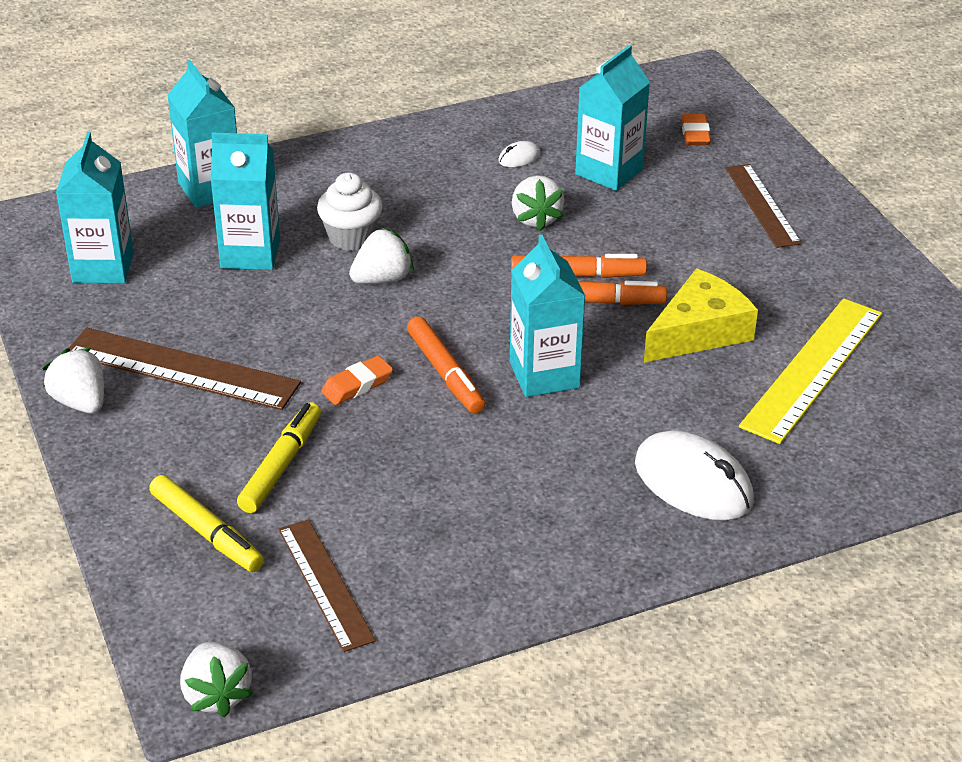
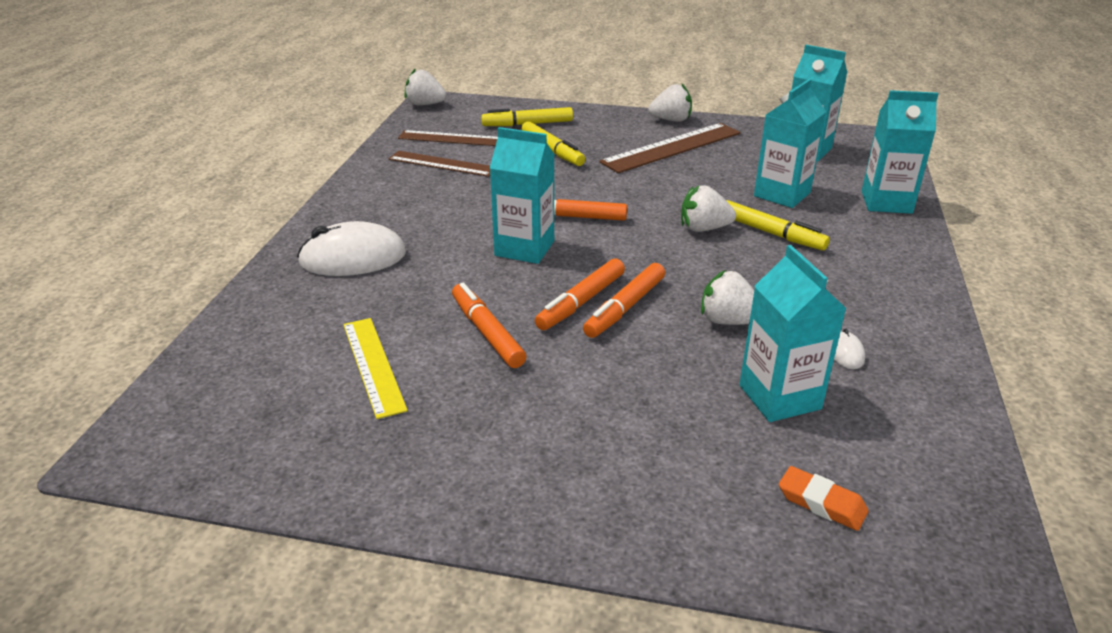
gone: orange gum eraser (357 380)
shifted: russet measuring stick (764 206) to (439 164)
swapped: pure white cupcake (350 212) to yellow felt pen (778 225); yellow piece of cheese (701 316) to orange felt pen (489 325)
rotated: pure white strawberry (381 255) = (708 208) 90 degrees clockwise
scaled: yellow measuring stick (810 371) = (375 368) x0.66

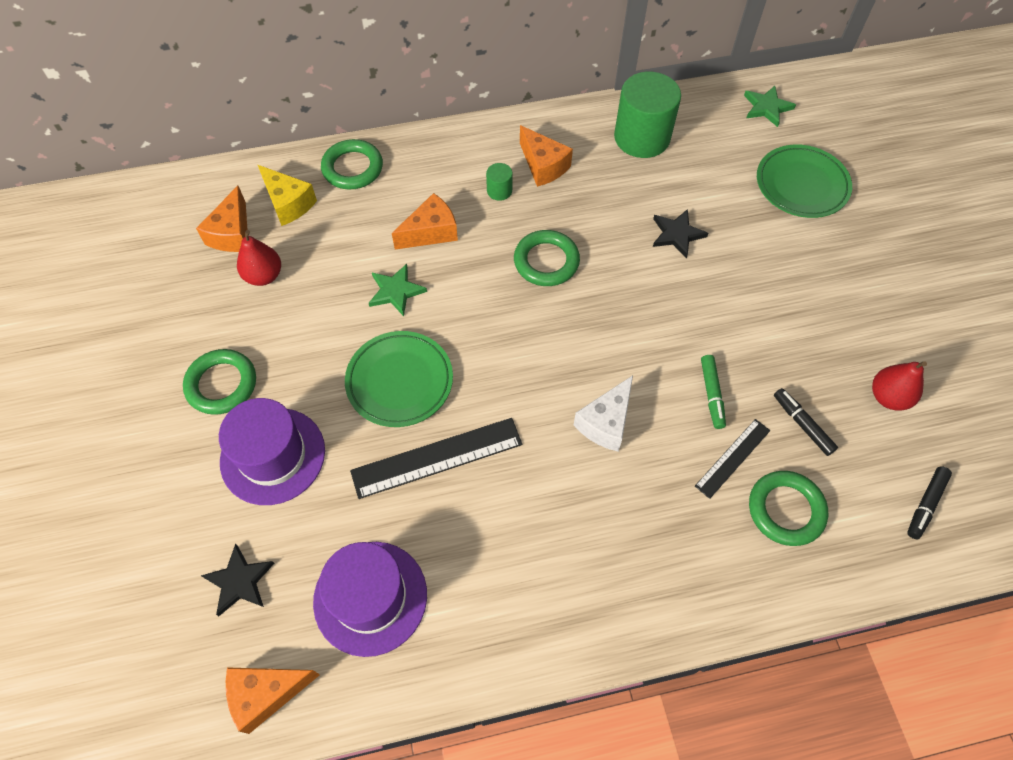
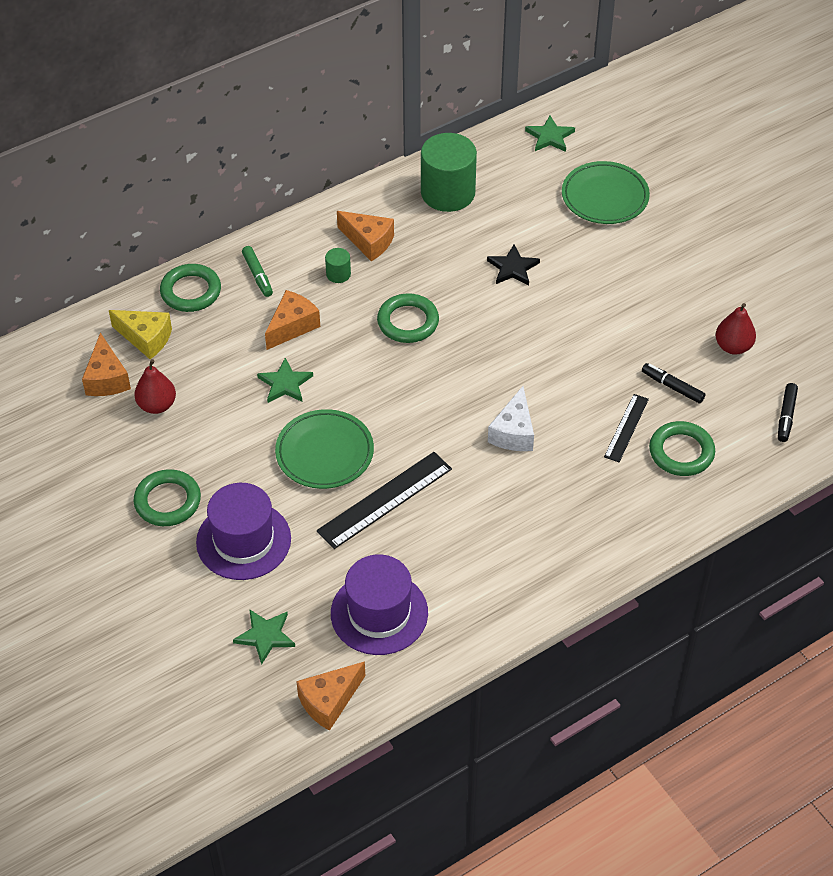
shifted: emerald felt pen (713 392) to (257 271)
repainted: jet-black five-pointed star (237 580) to emerald five-pointed star (264 637)

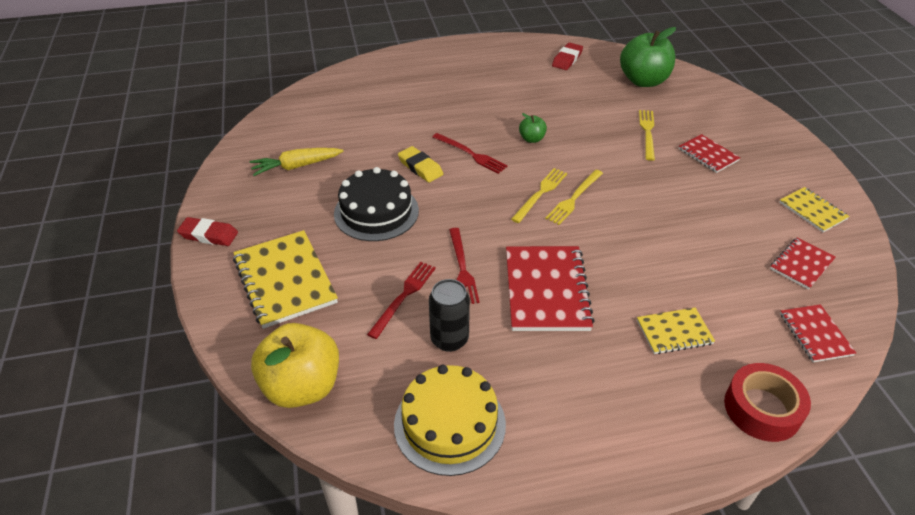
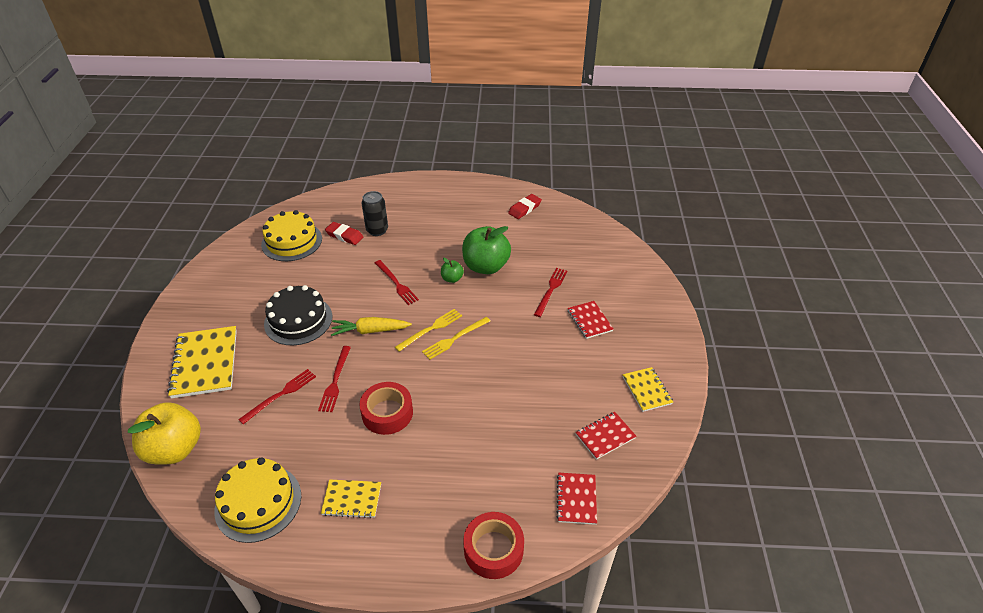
gone: yellow gum eraser (420 164)
new: yellow layer cake (291 235)
shifted: crimson gum eraser (207 231) to (344 233); yellow toy carrot (296 162) to (371 326); jet-black can (449 315) to (374 213); emerald apple fruit (648 57) to (486 250); yellow exercise book (676 331) to (351 498)
swapped: crimson exercise book (550 288) to crimson roll of tape (386 408)
repainted: yellow dinner fork (647 135) to crimson dinner fork (550 292)

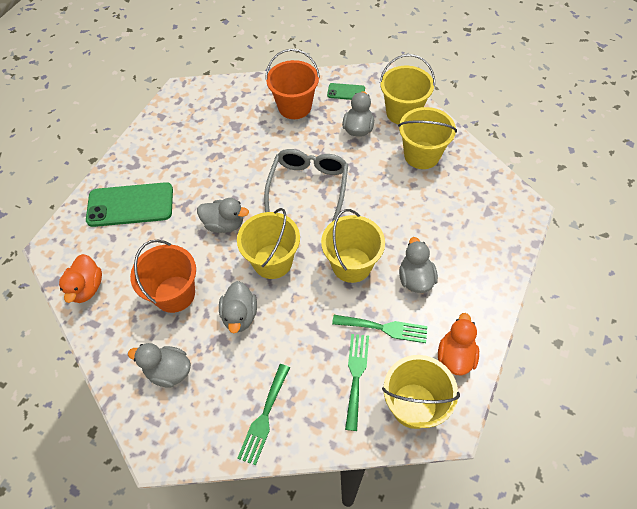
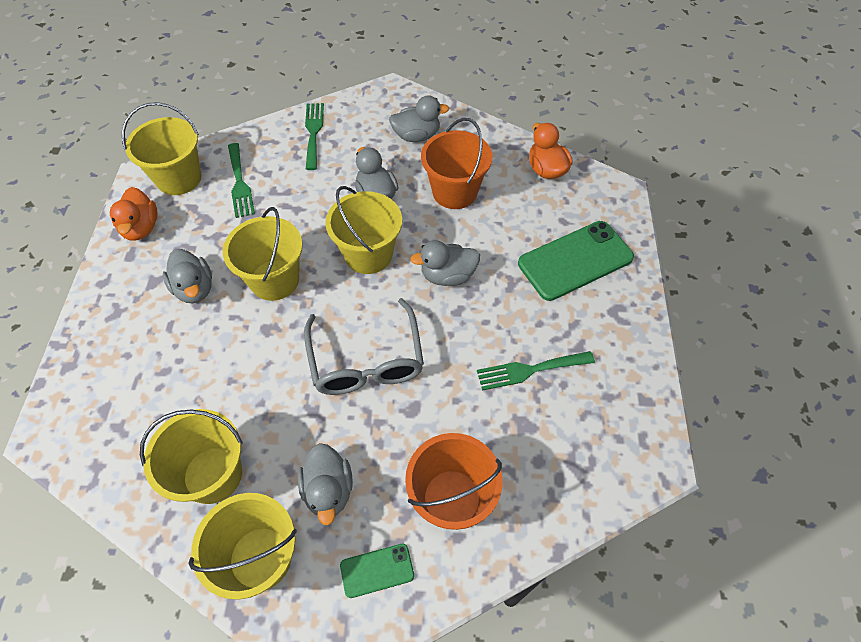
shifted: emerald dinner fork (380 329) to (536 371)

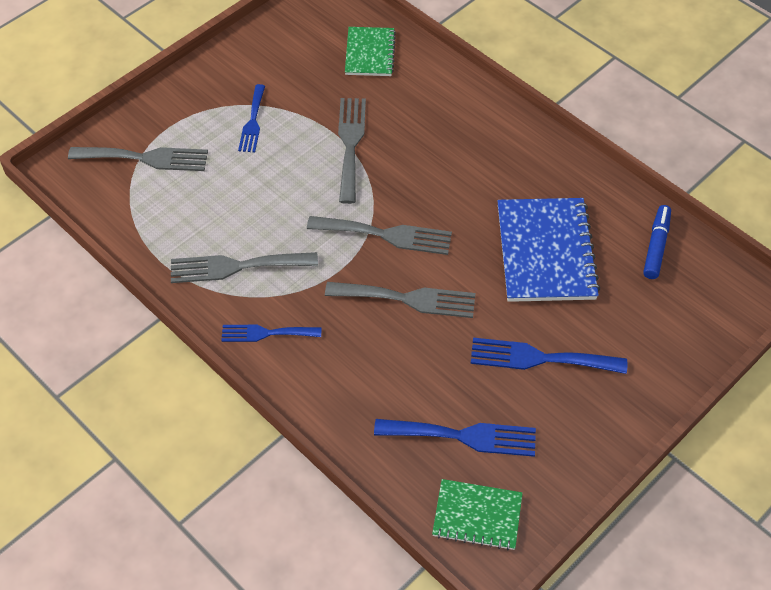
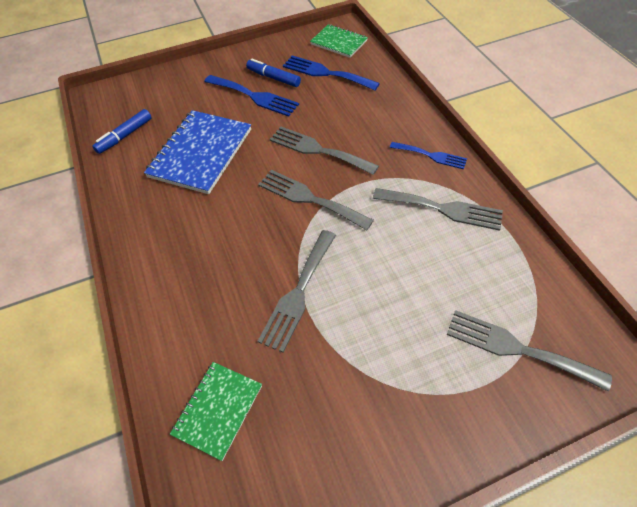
gone: cobalt dinner fork (251 118)
new: cobalt felt pen (273 73)

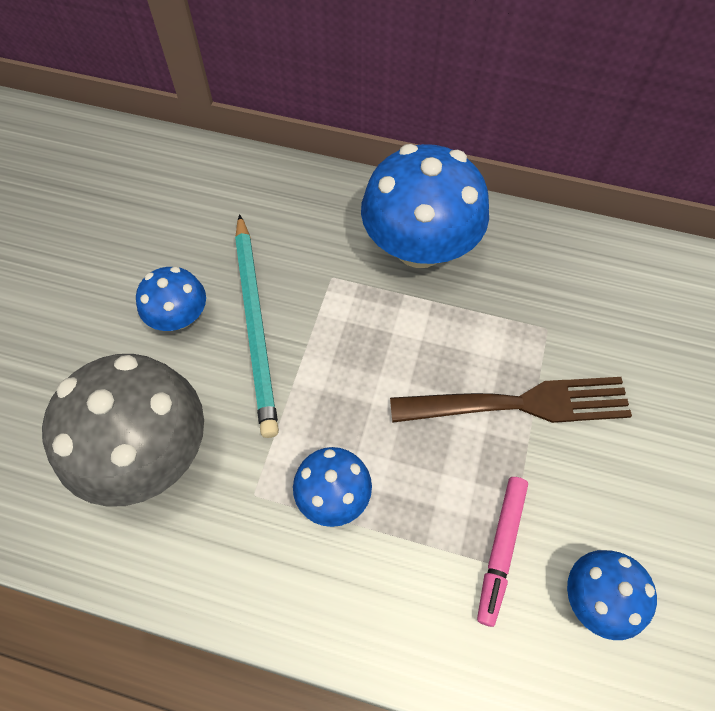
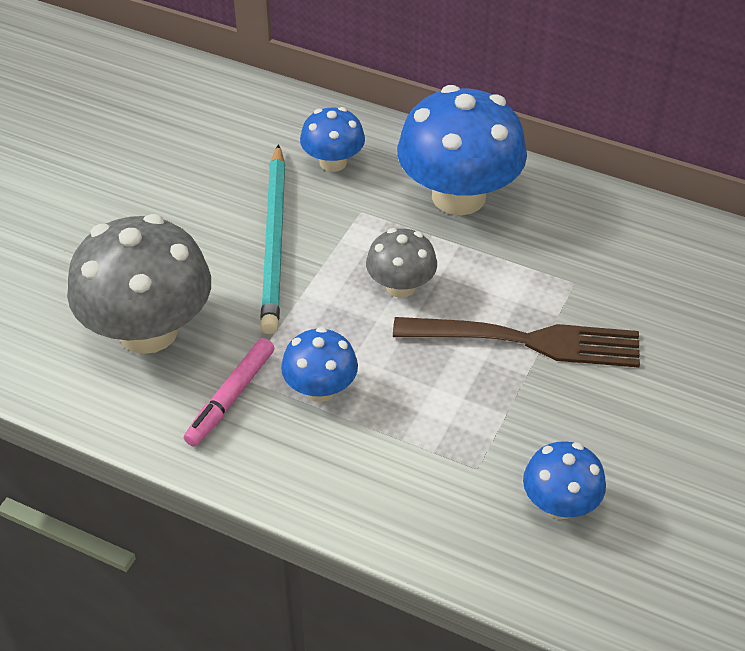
new: gray fungus (401 263)
shifted: cobalt fungus (171 299) to (332 139); rosy felt pen (502 552) to (229 392)

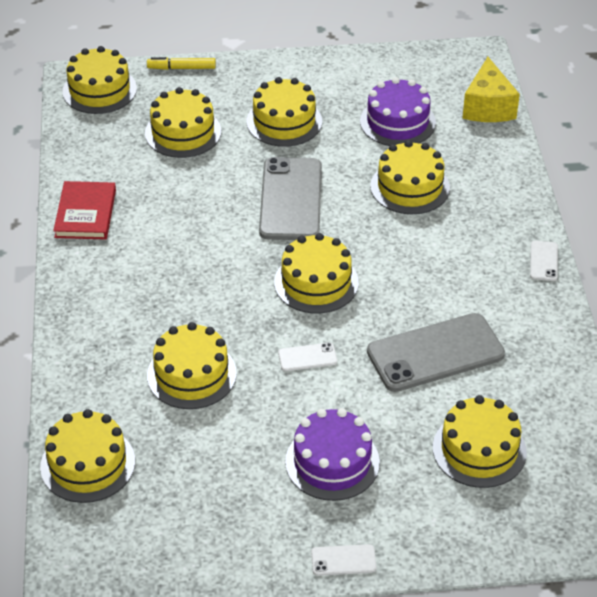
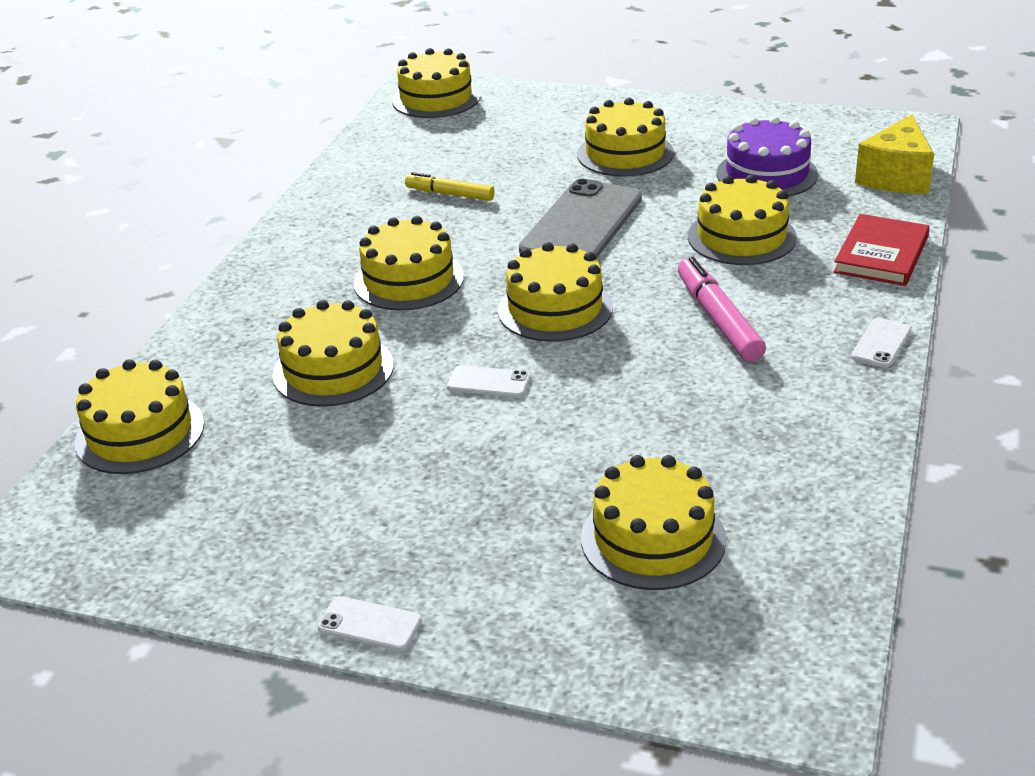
gone: royal purple layer cake (332 454); gray smartphone (436 352)
new: rosy felt pen (722 309)
shifted: crimson hardcover (84 210) to (881 250); yellow layer cake (183 122) to (408 263); yellow felt pen (181 63) to (450 186)

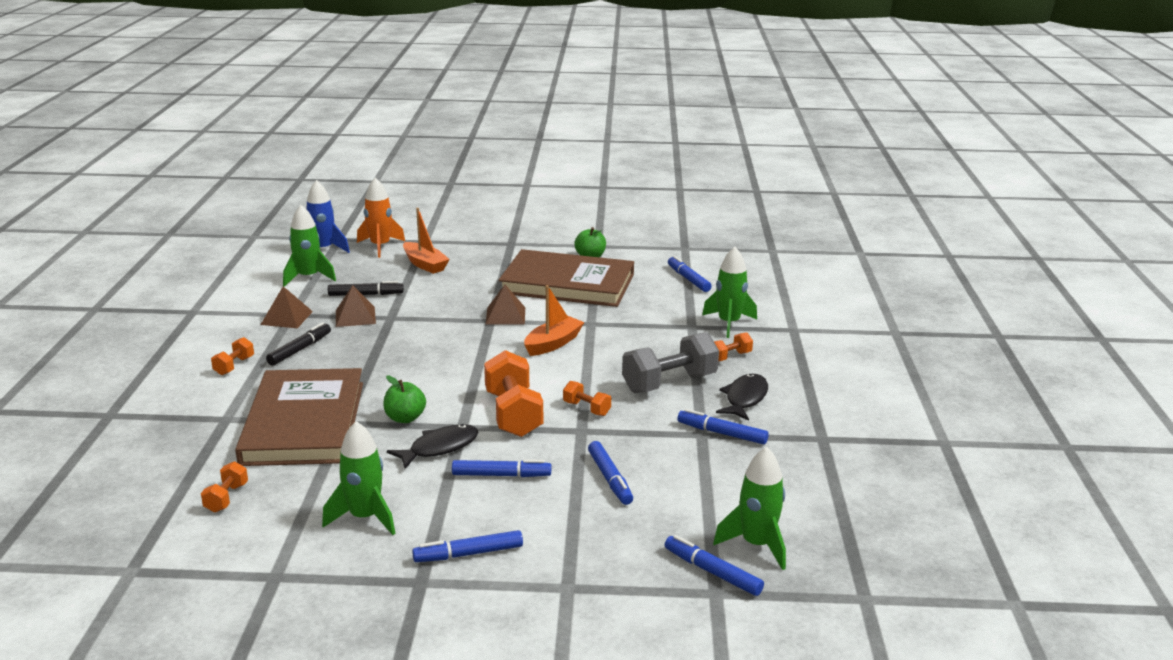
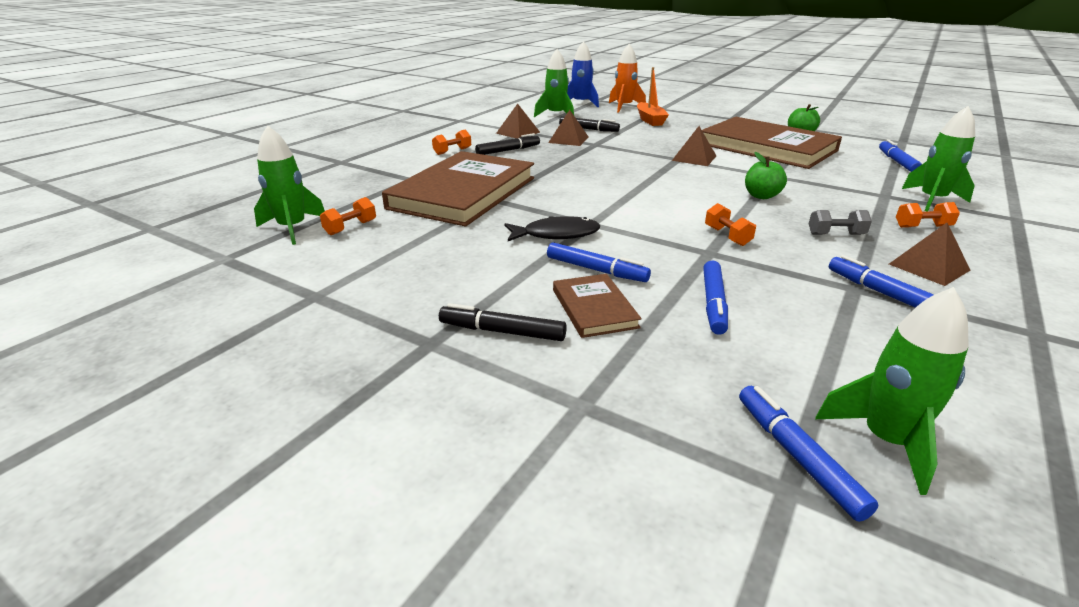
gone: orange free weight (513 393); orange sailboat (554 320)
new: russet hardcover (597 306)
shifted: emerald spaceship (358 478) to (289 185); emerald apple fruit (404 399) to (766 175)
swapped: jet-black toy fish (742 397) to russet pyramid (929 254)
repainted: cobalt felt pen (467 546) to jet-black felt pen (503 322)
scaled: gray free weight (670 362) = (840 222) x0.50

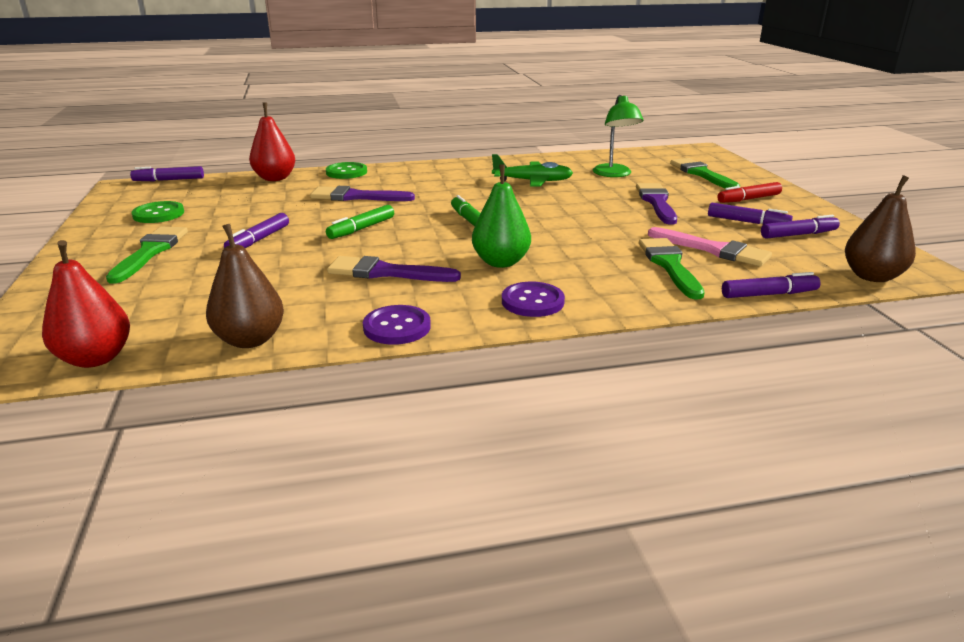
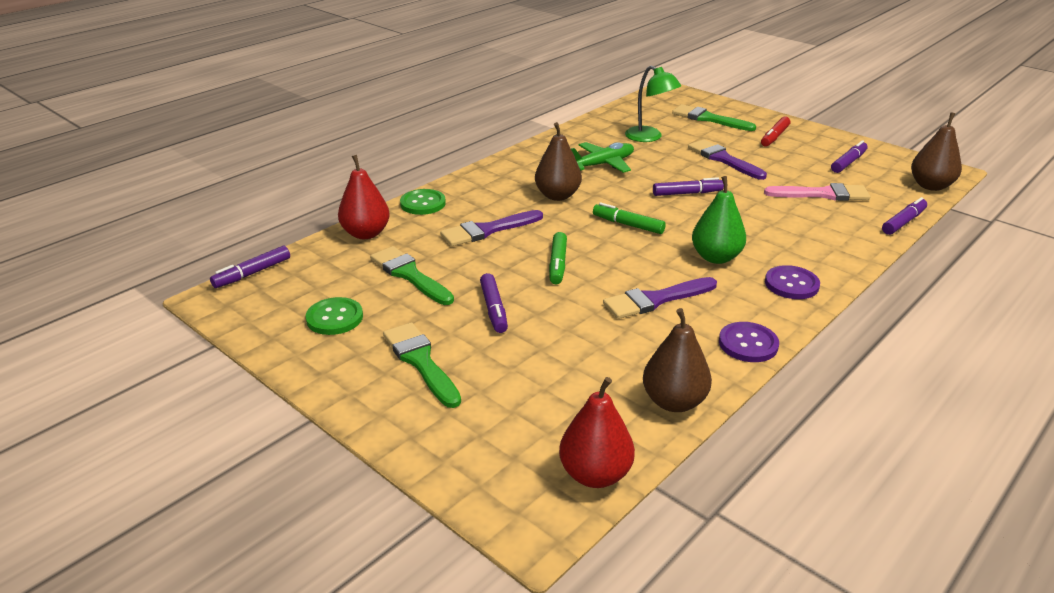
new: russet pear (558 161)
shifted: emerald brush (672 269) to (412 275); royal purple felt pen (750 214) to (688 186)

